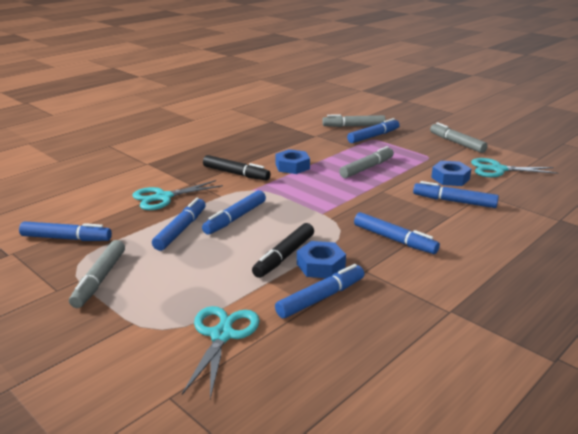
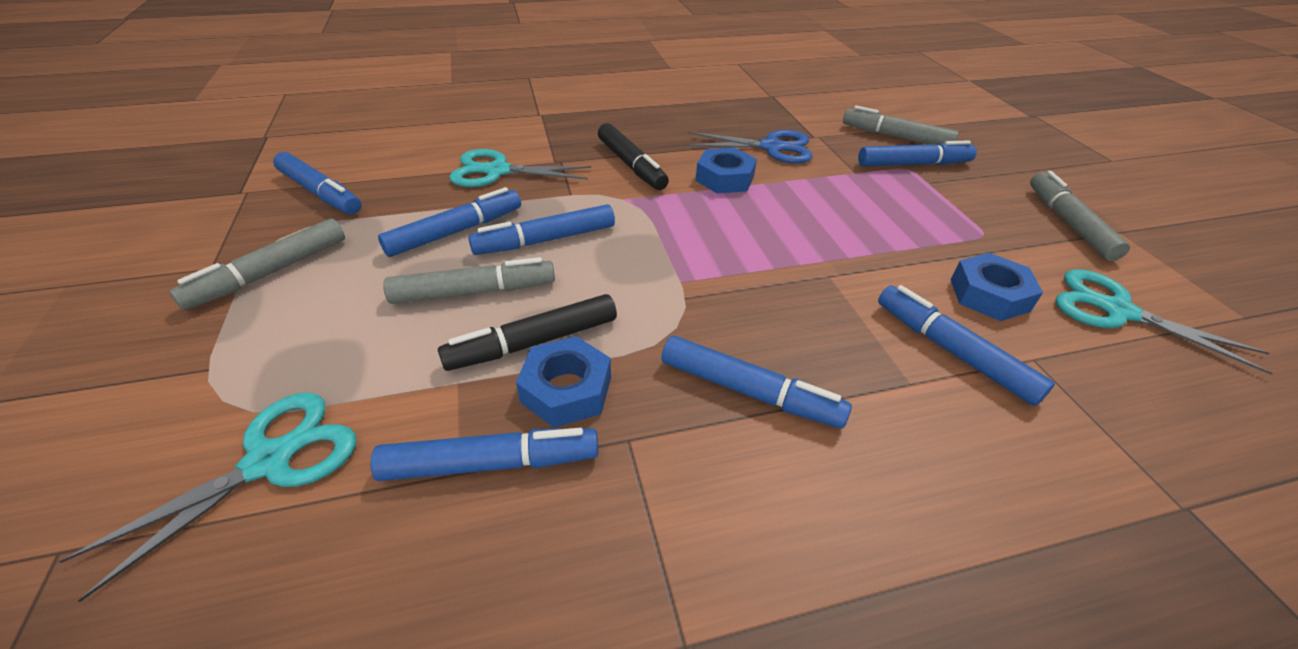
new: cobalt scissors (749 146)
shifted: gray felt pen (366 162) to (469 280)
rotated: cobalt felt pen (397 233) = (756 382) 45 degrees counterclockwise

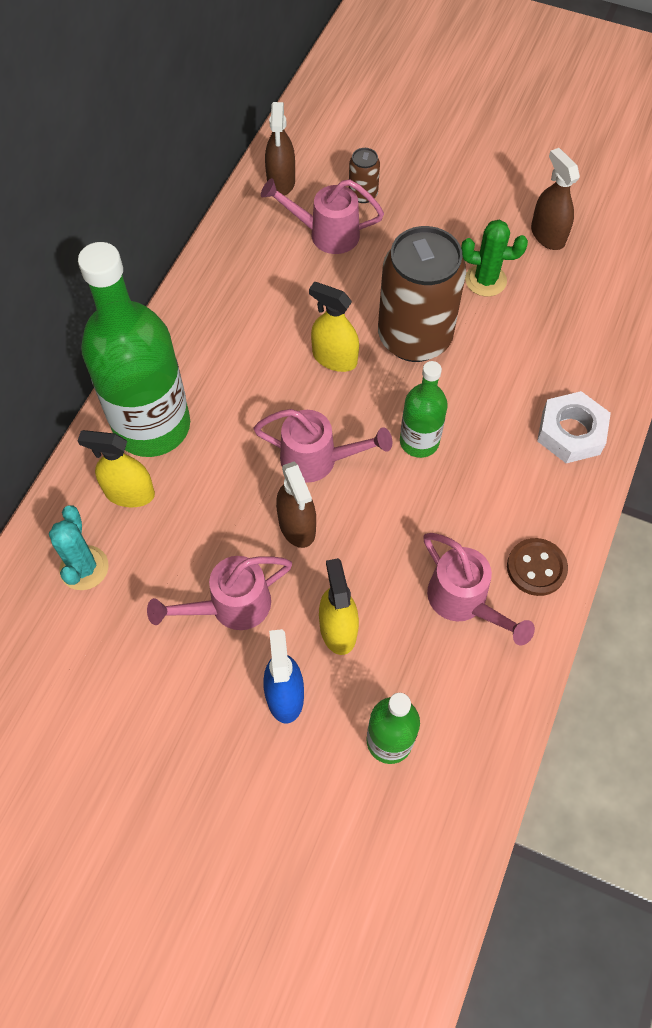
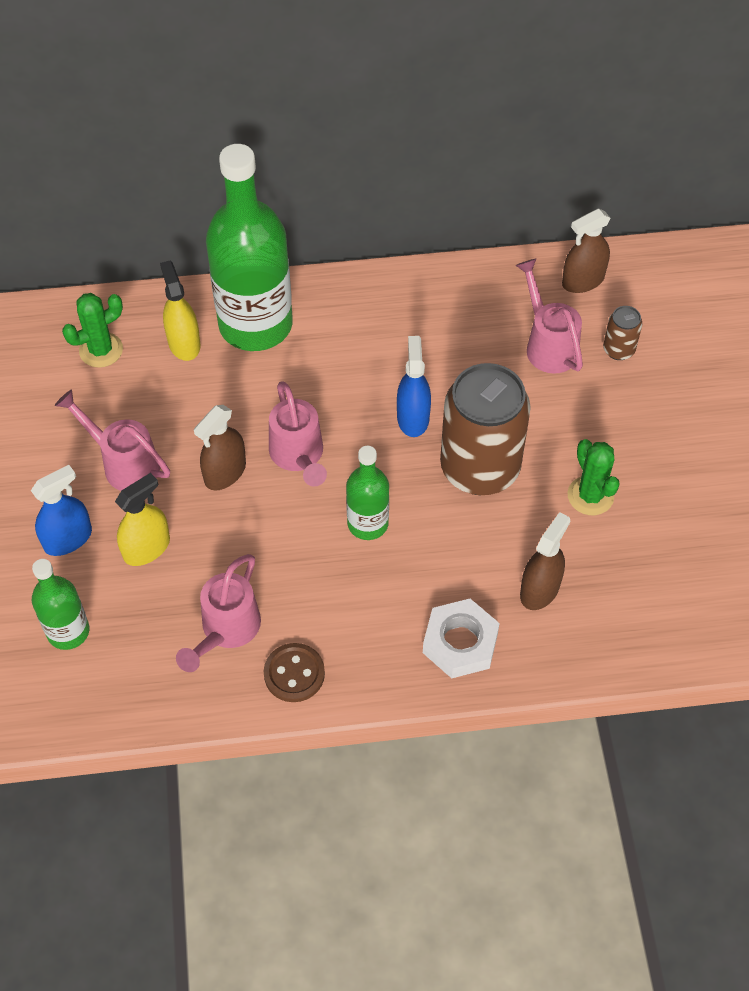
shifted: russet spray bottle (555 199) to (545 561)
repainted: teal prickly plant (79 547) to emerald prickly plant (92 330); yellow spray bottle (334 327) to cobalt spray bottle (414 386)

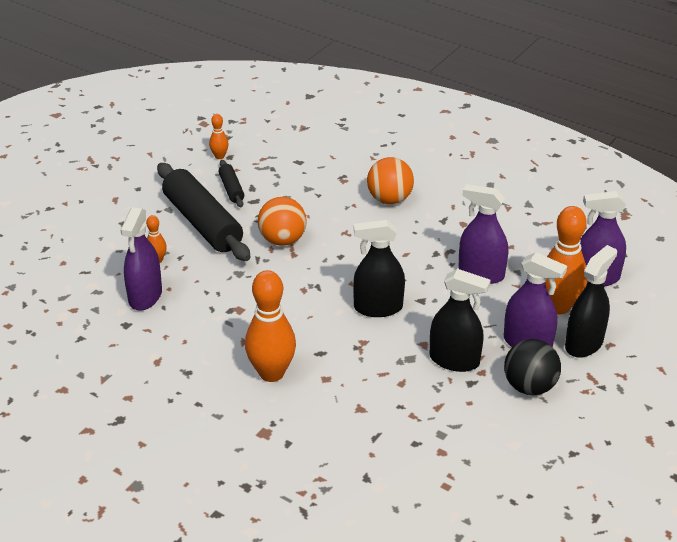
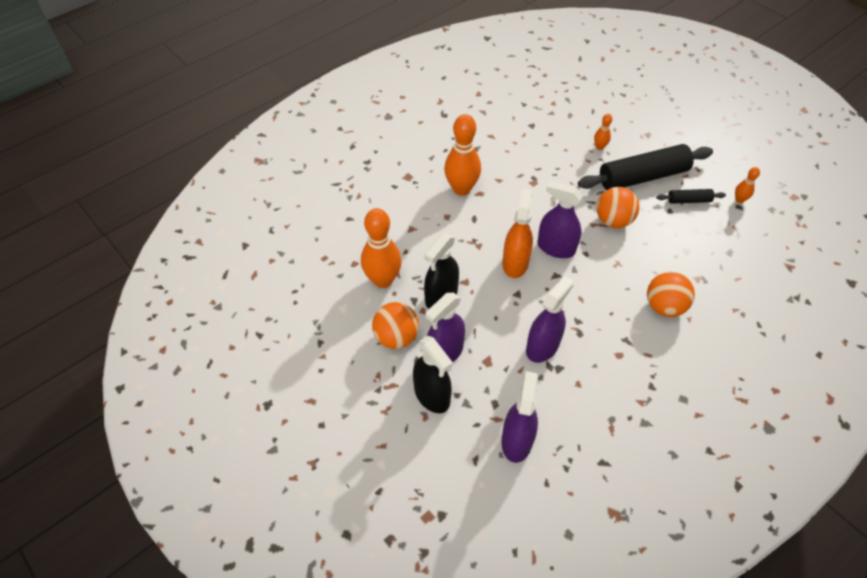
shifted: royal purple spray bottle (141 259) to (560 219); orange tenpin (566 260) to (381 248)
repainted: jet-black spray bottle (379 268) to orange spray bottle (517 233); jet-black ball (532 367) to orange ball (395 325)

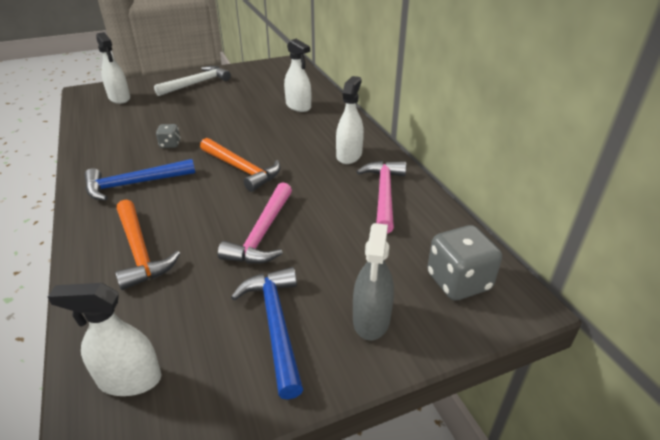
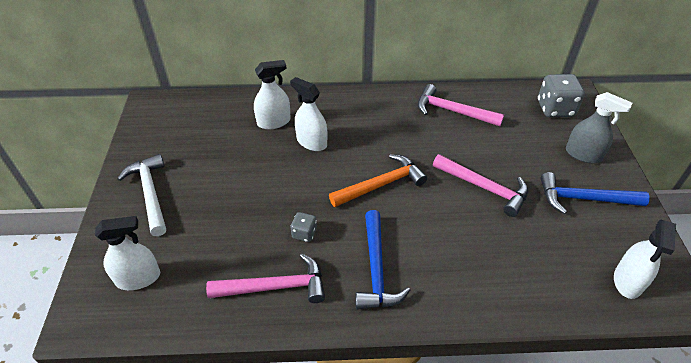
gone: orange claw hammer (147 245)
new: rosy claw hammer (265 278)
shifted: pure white spray bottle (350 120) to (308 114)

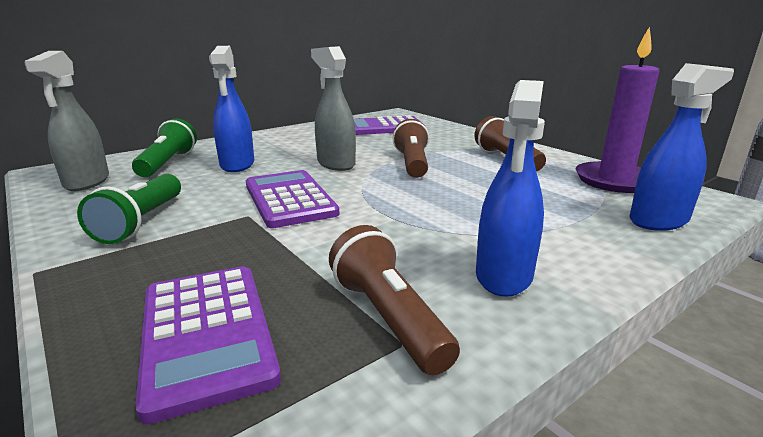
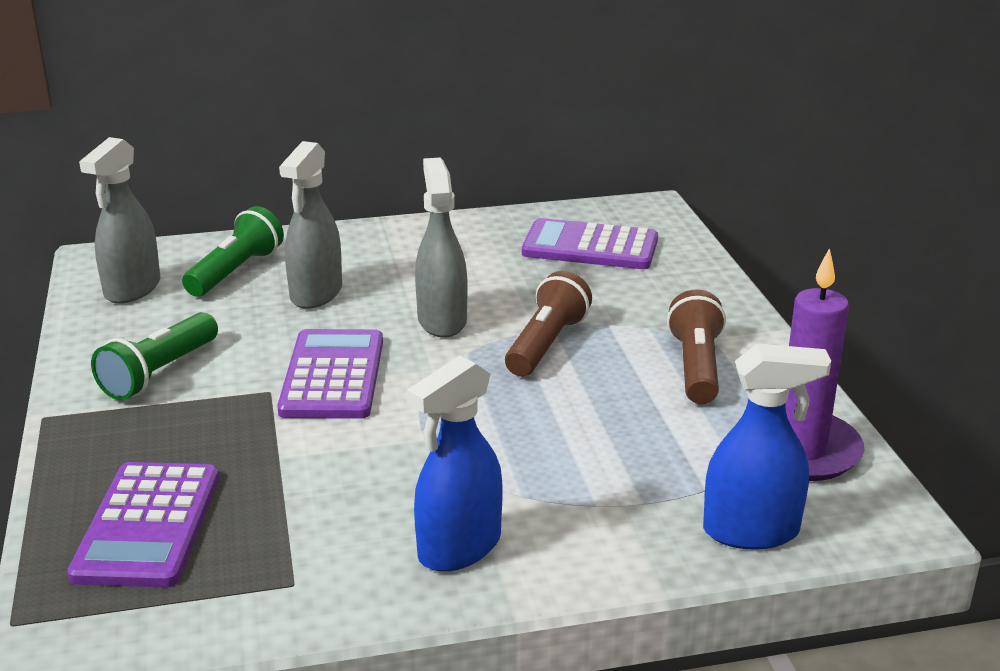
gone: russet torch (394 300)
repainted: cobalt spray bottle (231 109) to gray spray bottle (310 225)

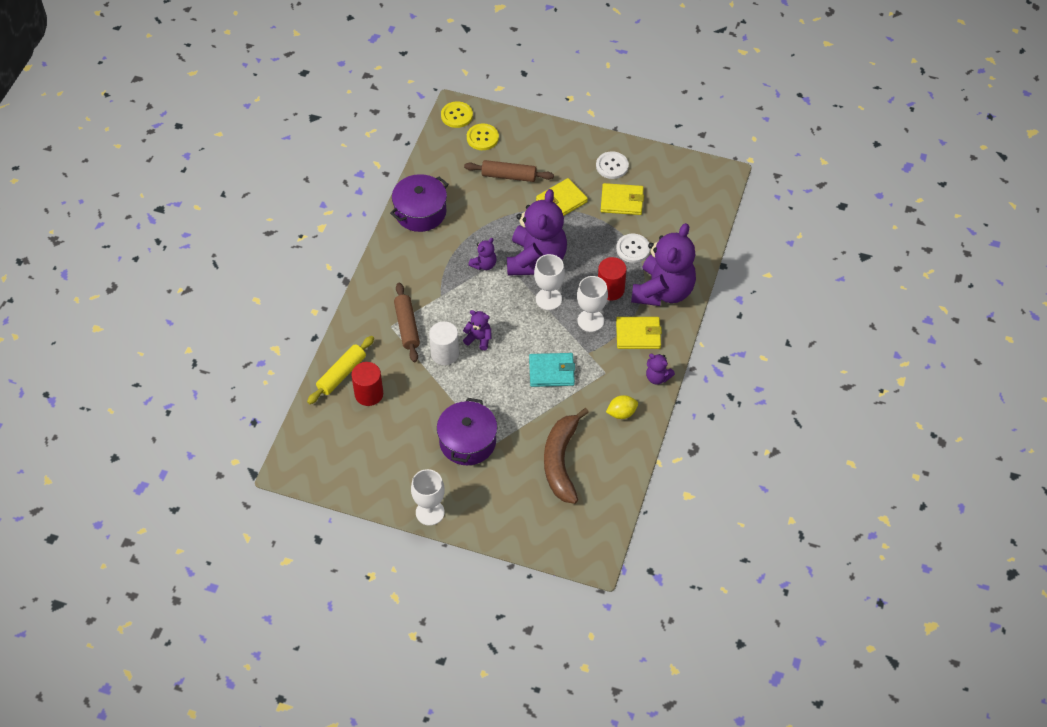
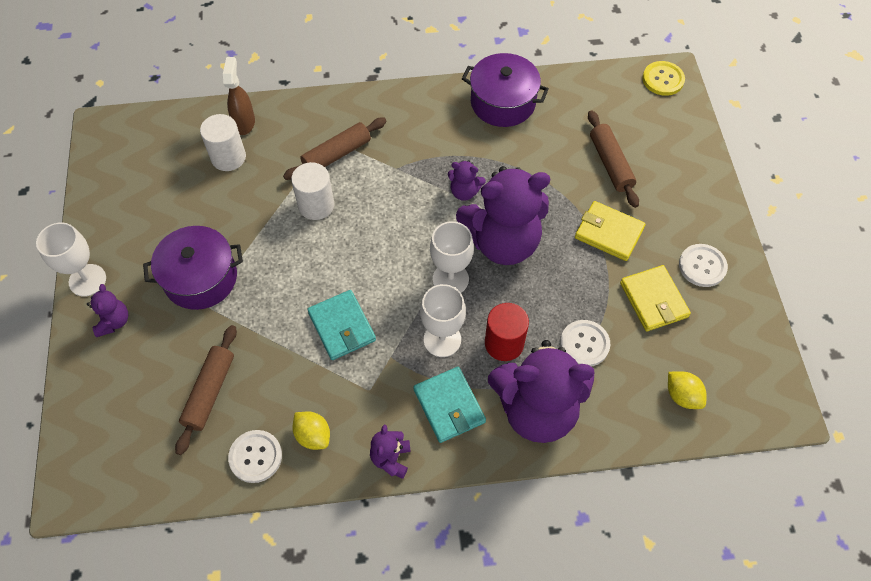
gone: yellow sewing button (483 137)
new: pure white sewing button (255 456); yellow citrus fruit (687 390)
shifted: royal purple stuffed bear (477 330) to (107 310)
swapped: yellow dough roller (340 370) to russet spray bottle (239 96); russet toy banana (566 456) to russet dough roller (206 390)
repainted: crimson solid cylinder (367 384) to pure white solid cylinder (223 142); yellow billfold (639 333) to teal billfold (450 405)

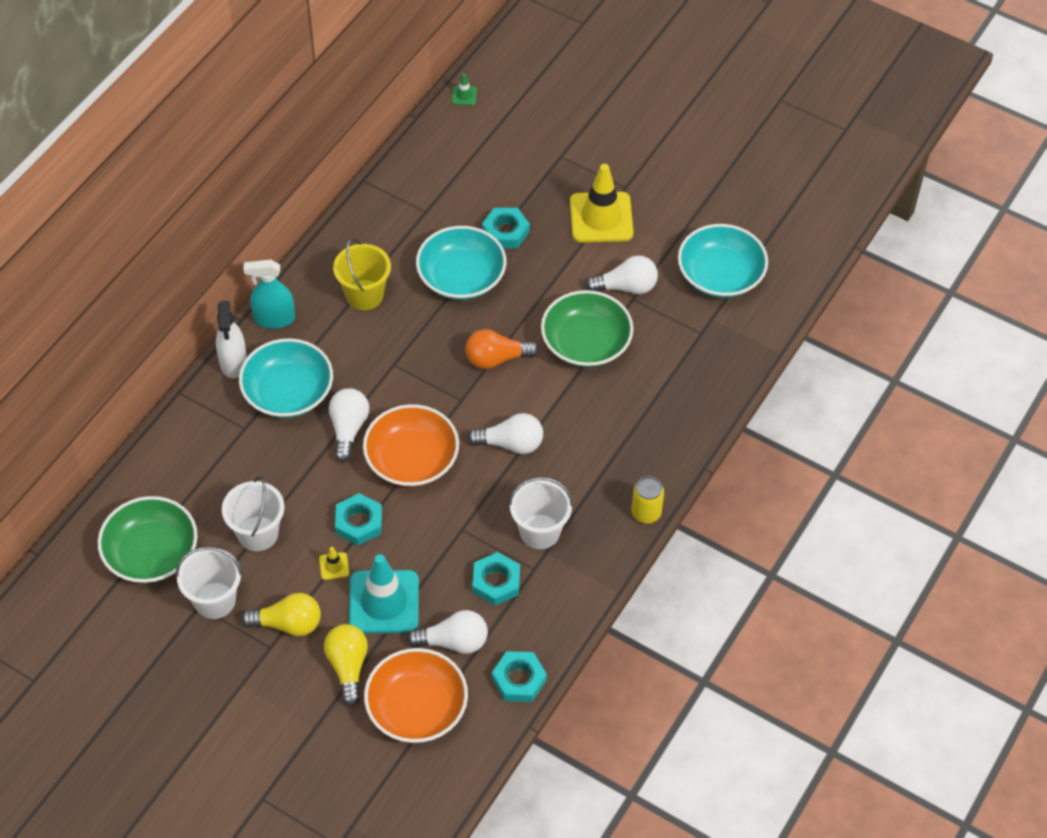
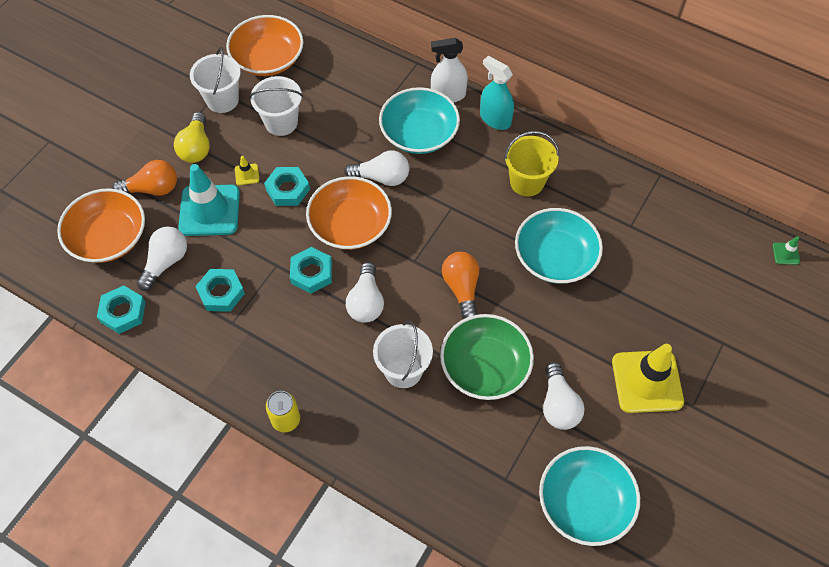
shifted: teal hex nut (506 228) to (311 270); pure white sand bucket (541 513) to (403 354)
repainted: emerald serving bowl (148 539) to orange serving bowl (265 45); yellow bulb (346 665) to orange bulb (144 178)
rotated: teal spray bottle (269 294) = (497 93) 45 degrees counterclockwise; pure white bulb (447 632) = (162 258) 150 degrees counterclockwise

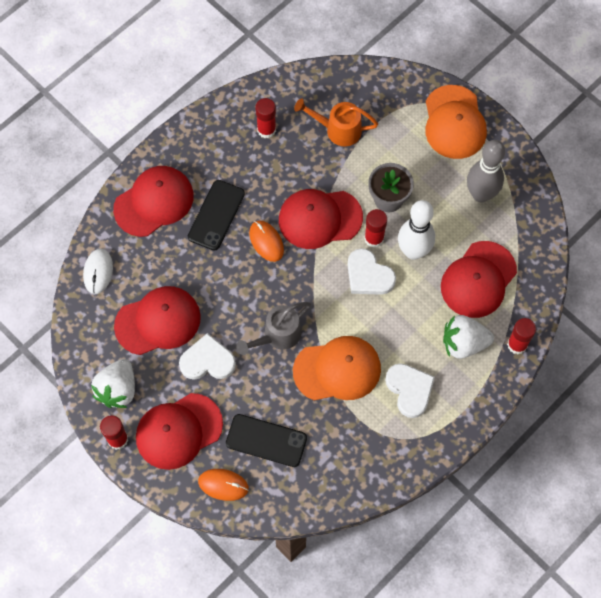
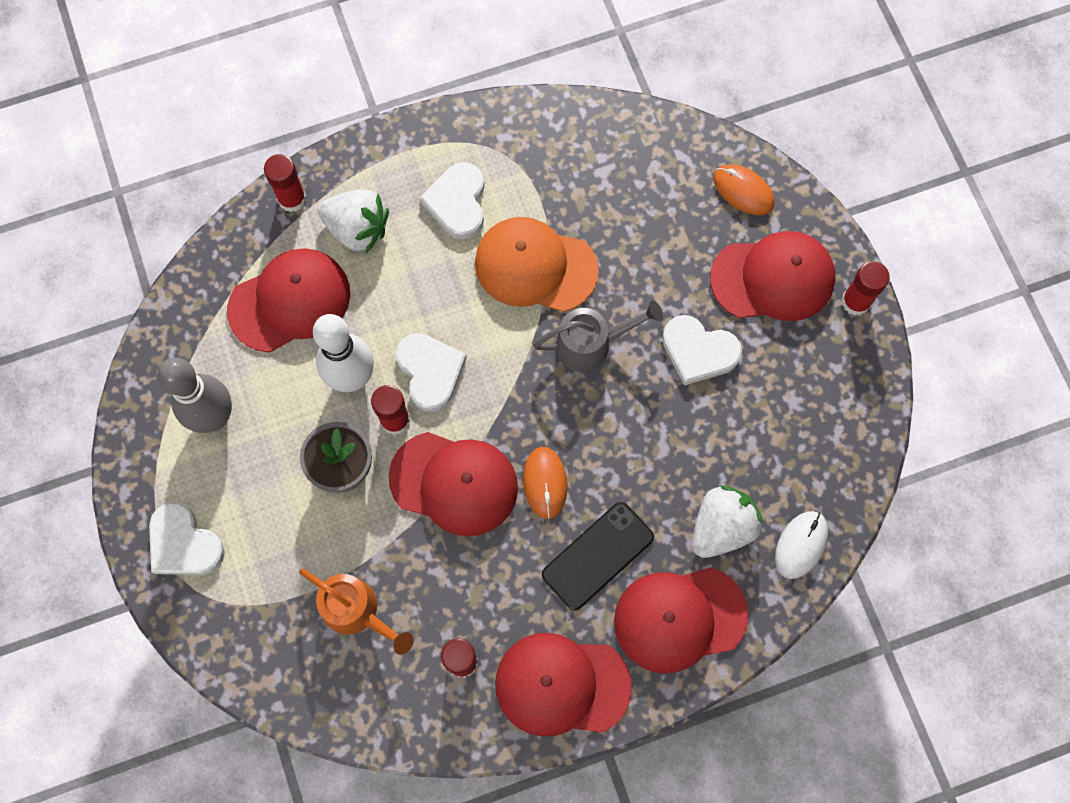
gone: jet-black smartphone (266 440)
shifted: pure white strawberry (113 383) to (727 522); crimson baseball cap (157 320) to (563 685)
swapped: orange baseball cap (456 122) to pure white heart shape (187 538)

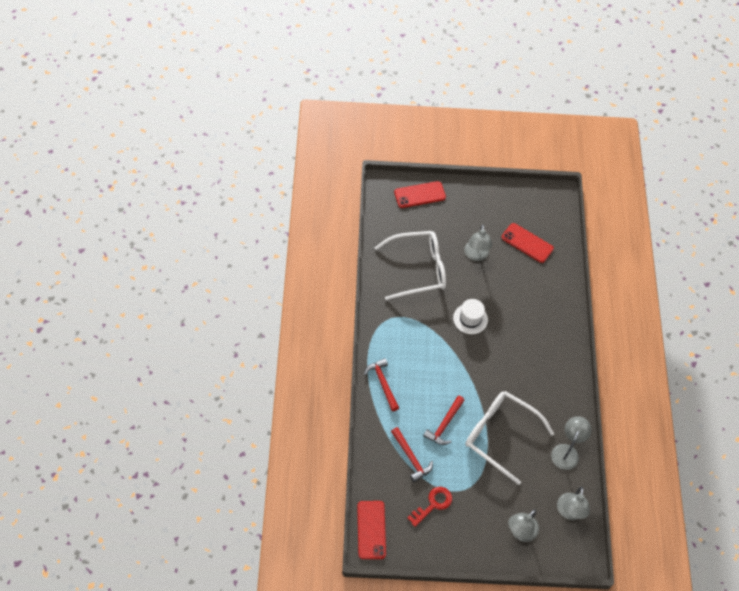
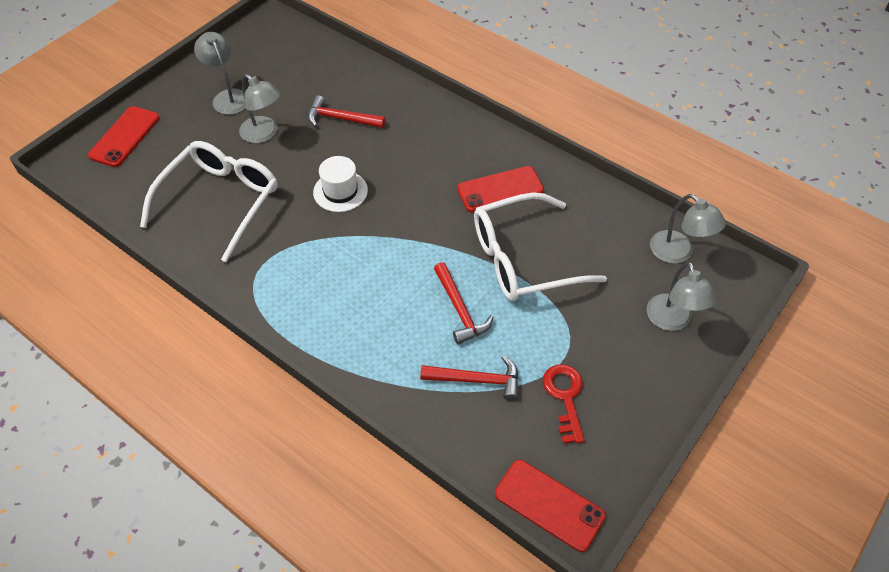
shifted: crimson claw hammer (381 384) to (346 111); crimson smartphone (527 243) to (500 189); gray desk lamp (571 443) to (220 73)

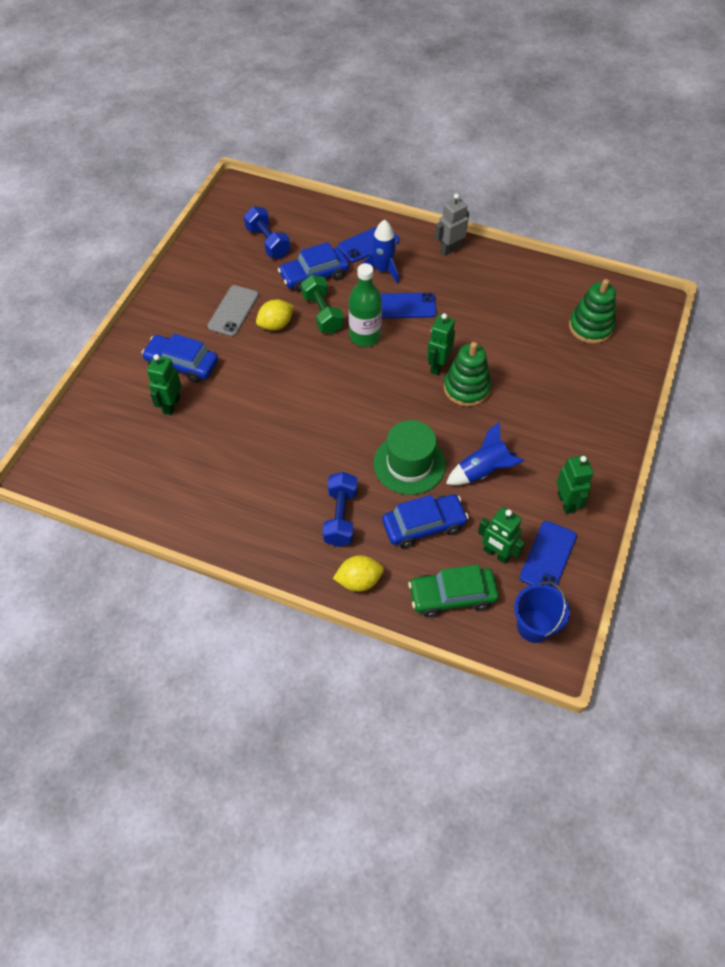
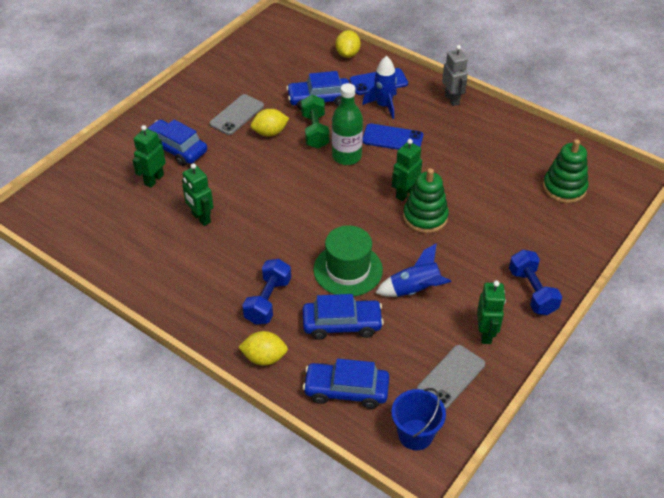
new: yellow citrus fruit (348 44)
shifted: cobalt free weight (267 232) to (535 282); emerald toy robot (501 535) to (197 194)
repainted: emerald toy car (453 591) to cobalt toy car (346 384); cobalt smartphone (548 555) to gray smartphone (451 377)
rotated: gray toy robot (452 225) = (455 75) 90 degrees clockwise

